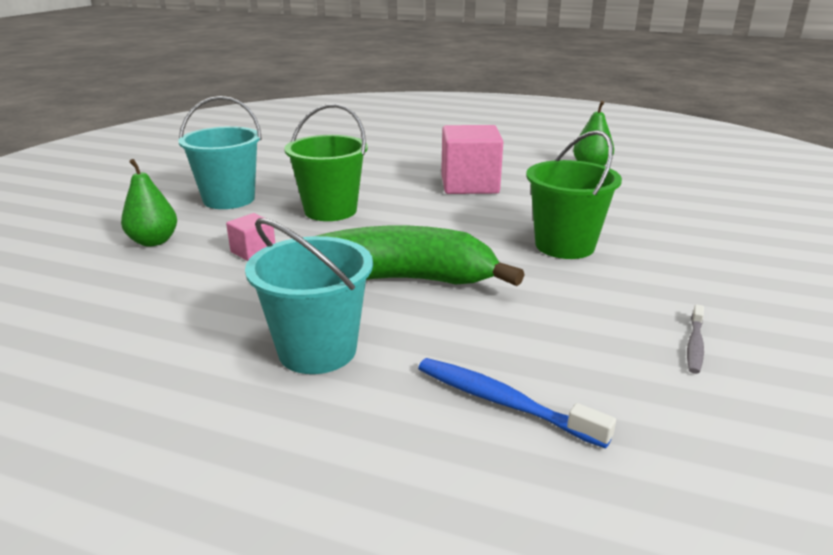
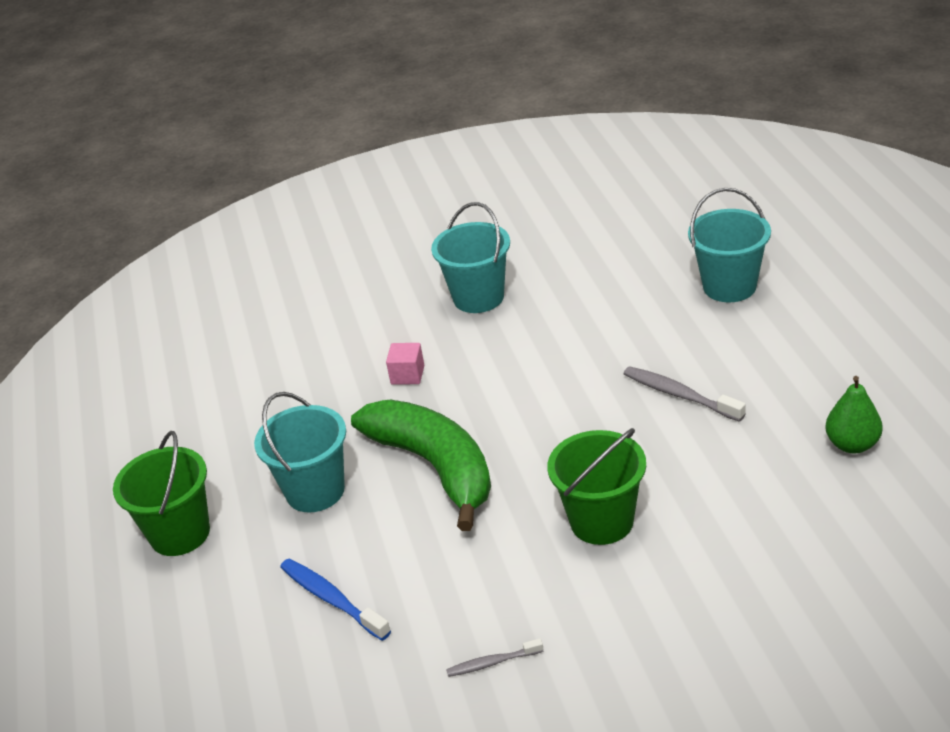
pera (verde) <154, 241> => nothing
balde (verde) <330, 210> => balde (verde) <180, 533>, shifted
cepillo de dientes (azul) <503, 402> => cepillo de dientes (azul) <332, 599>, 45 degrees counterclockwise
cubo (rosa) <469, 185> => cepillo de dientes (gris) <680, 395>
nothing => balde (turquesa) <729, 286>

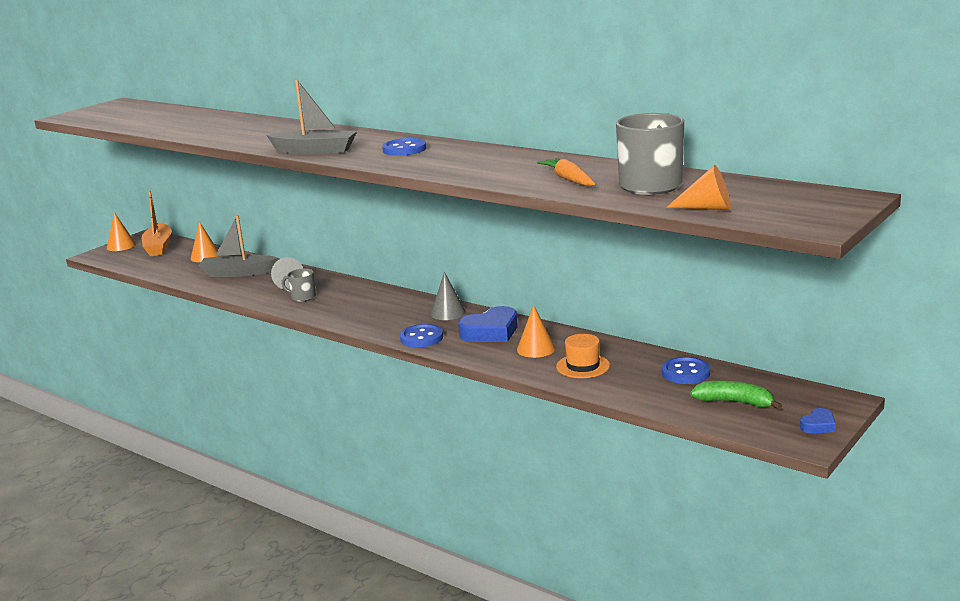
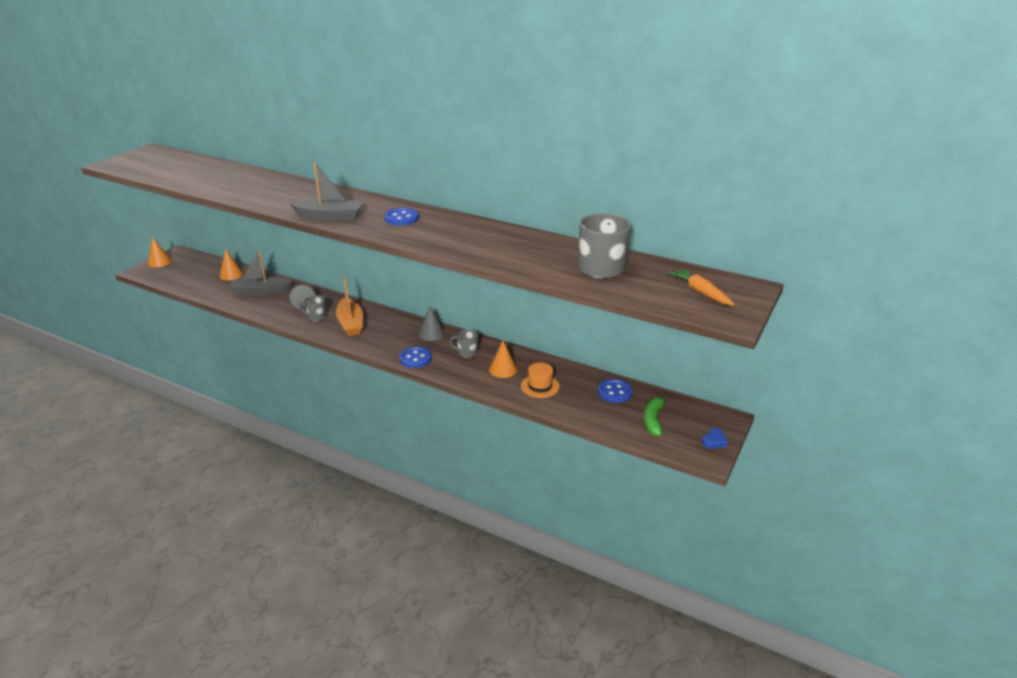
barco (naranja) <158, 247> => barco (naranja) <350, 323>, shifted
corazón (azul) <491, 332> => taza (gris) <467, 353>
zanahoria (naranja) <568, 179> => zanahoria (naranja) <700, 292>, shifted
cono (naranja) <707, 208> => nothing
plátano (verde) <734, 402> => plátano (verde) <653, 420>, 90 degrees counterclockwise

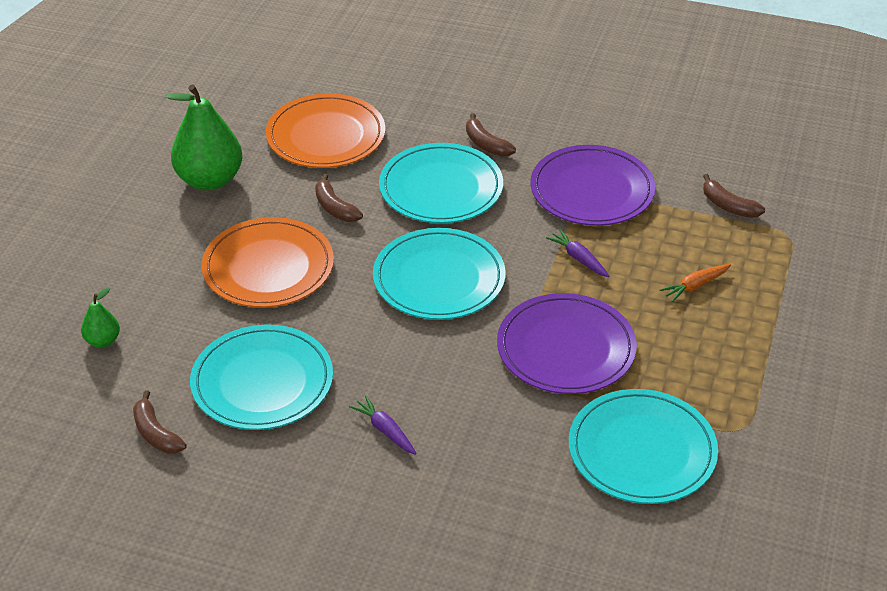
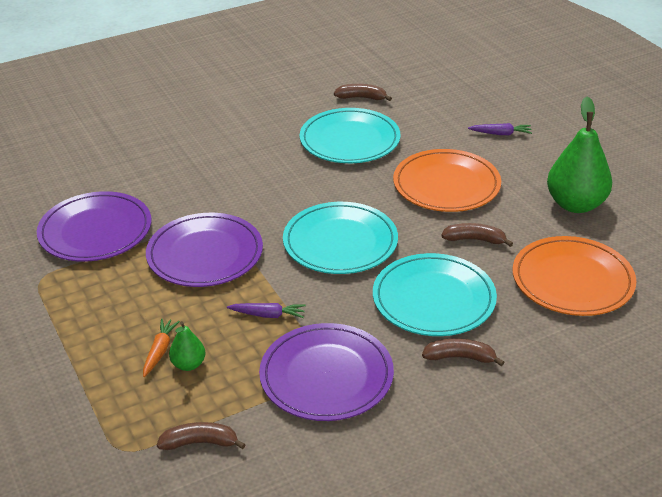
pera (verde) <103, 341> => pera (verde) <188, 364>, shifted
zanahoria (morado) <385, 430> => zanahoria (morado) <501, 134>, shifted
plato (turquesa) <642, 451> => plato (morado) <95, 231>

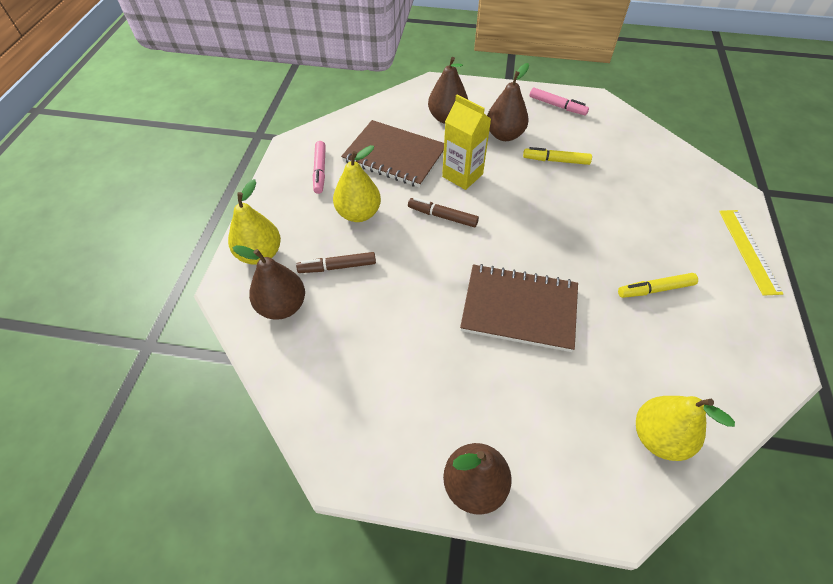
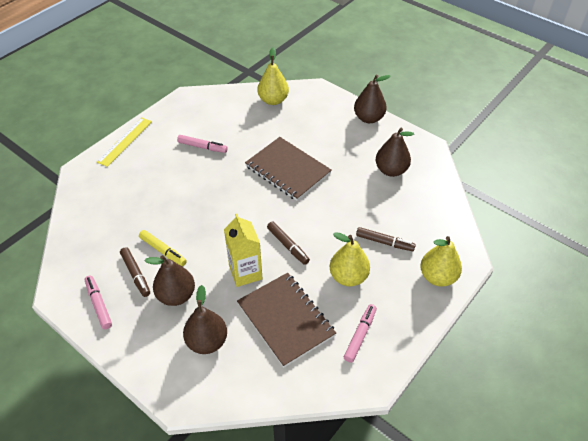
pera (marrón) <282, 306> => pera (marrón) <391, 170>, shifted
rotulador (amarillo) <655, 289> => rotulador (rosa) <202, 147>
nothing => rotulador (marrón) <136, 274>

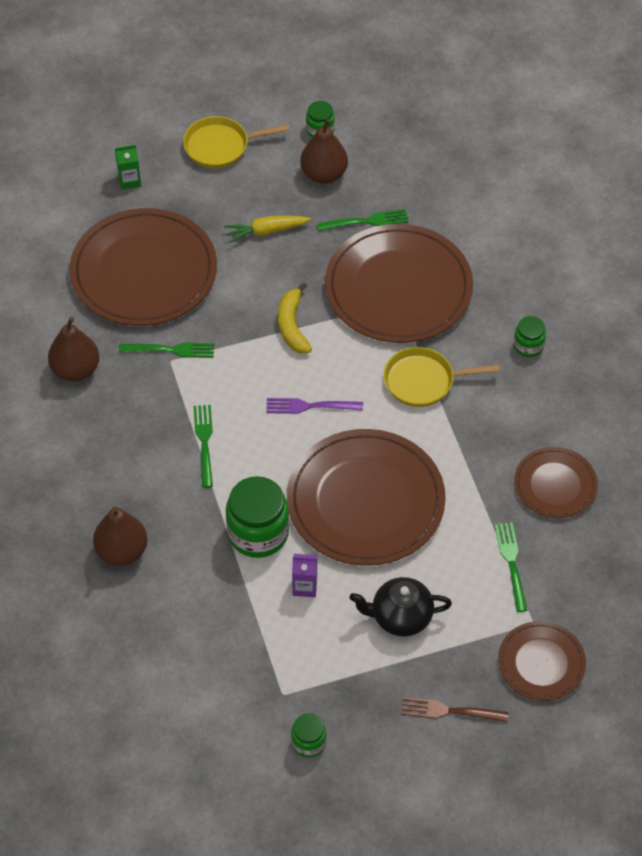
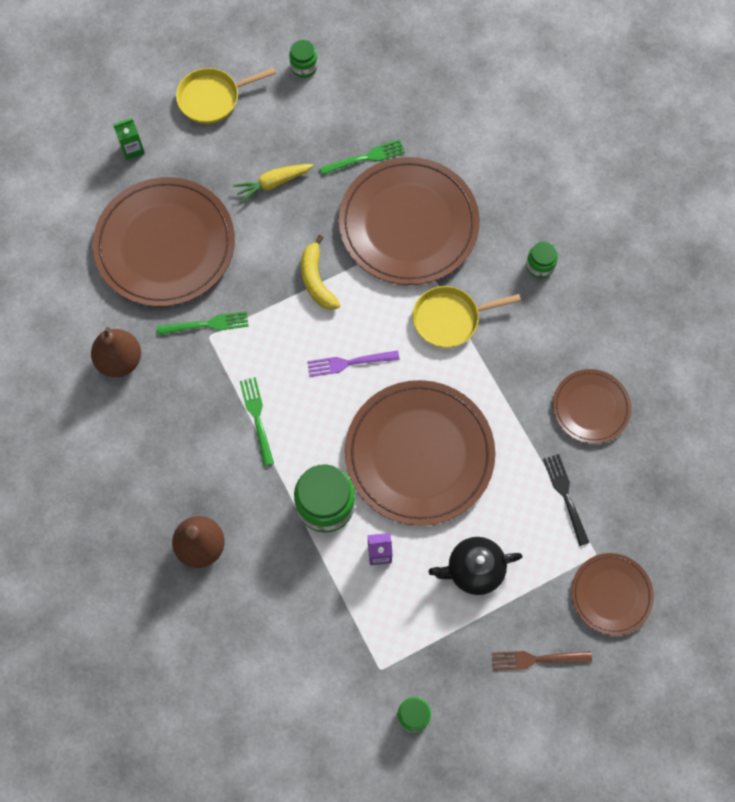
pera (marrón) <324, 174> => nothing
tenedor (verde) <511, 563> => tenedor (negro) <565, 496>

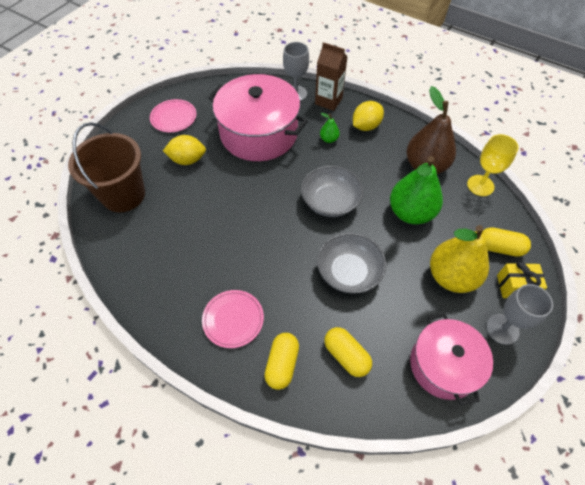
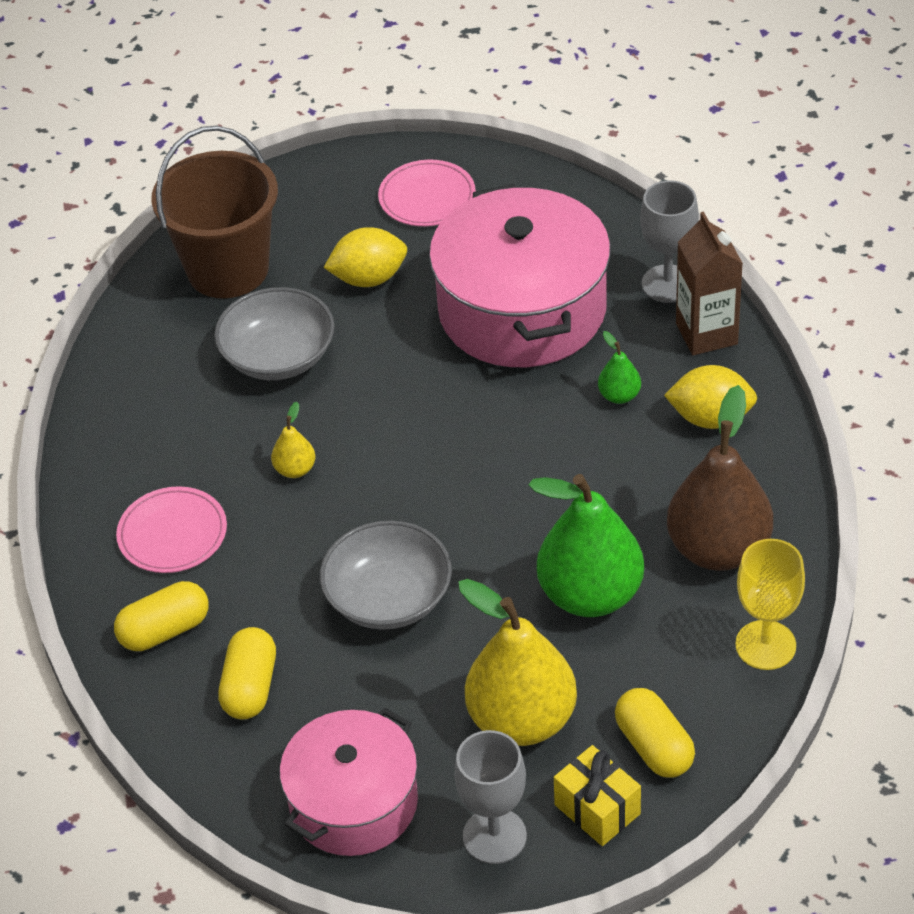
limón (amarillo) <187, 160> => limón (amarillo) <369, 278>, 60 degrees counterclockwise
cuenco (gris) <330, 201> => cuenco (gris) <278, 356>, shifted
nothing => pera (amarillo) <295, 469>

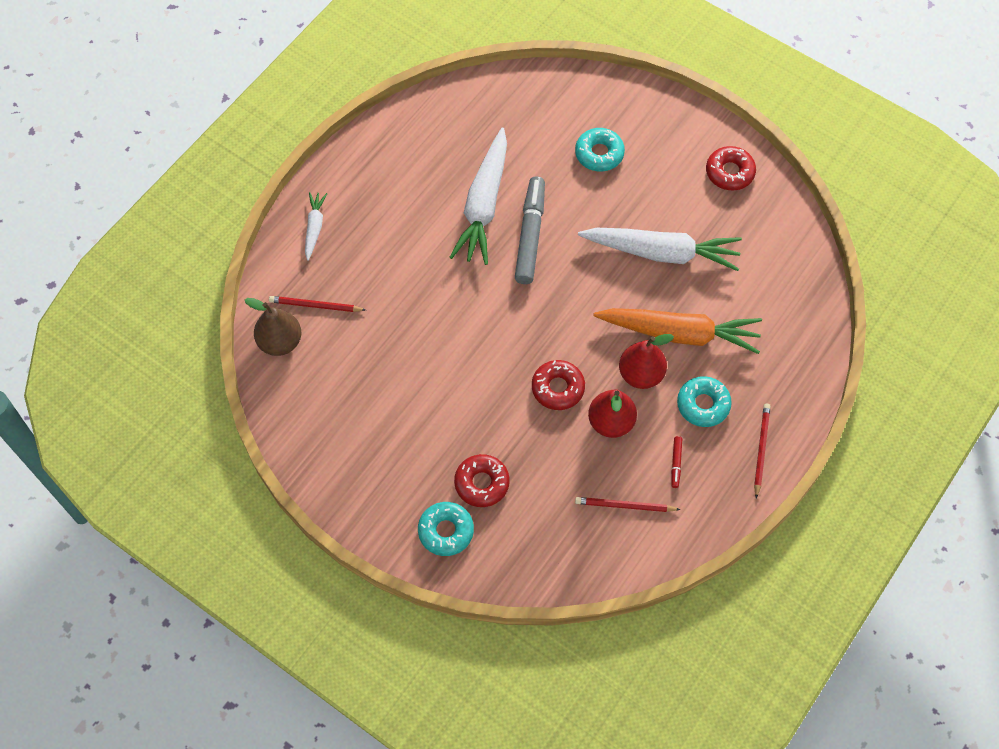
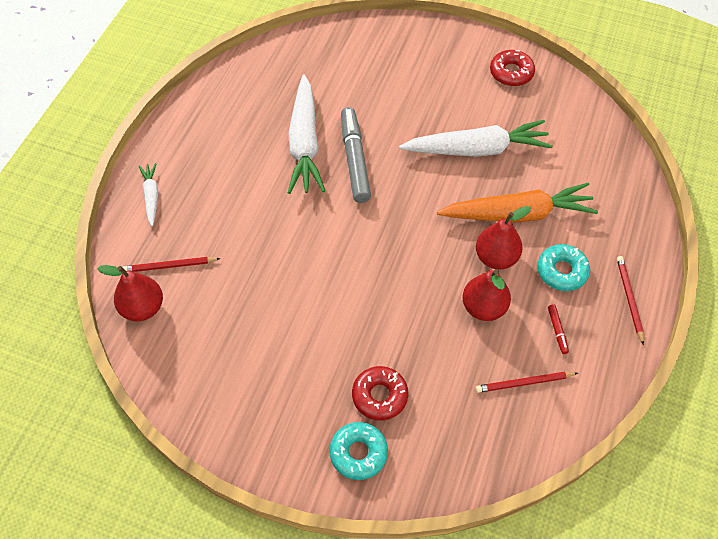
pera (marrón) <280, 342> => pera (rojo) <143, 308>
rosquilla (rojo) <558, 388> => nothing
rosquilla (turquesa) <599, 154> => nothing

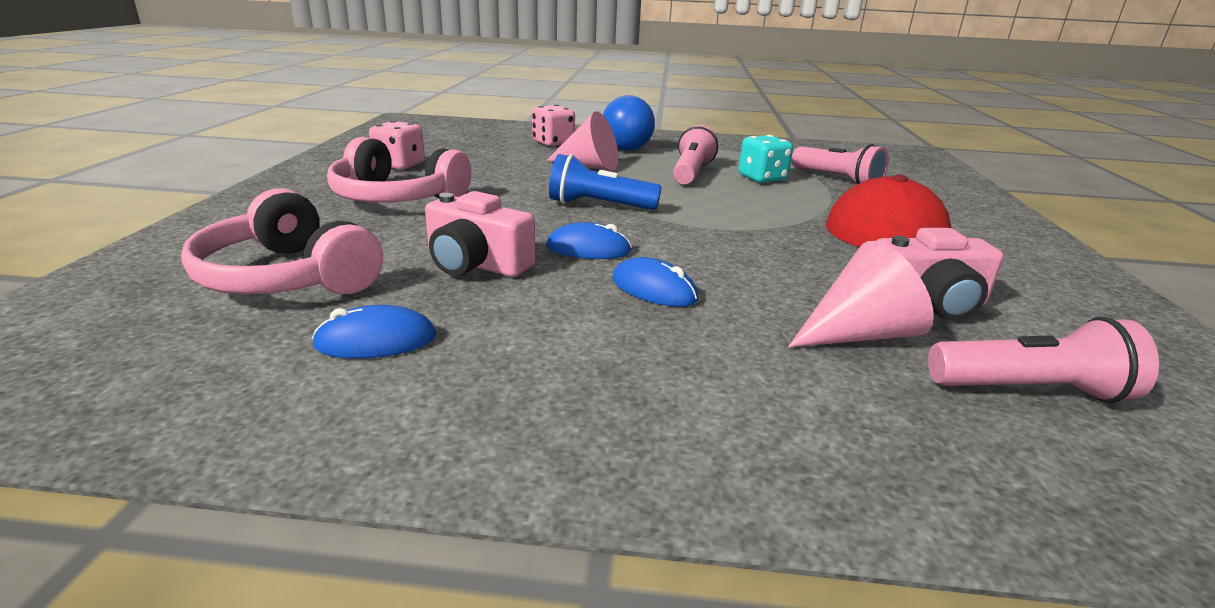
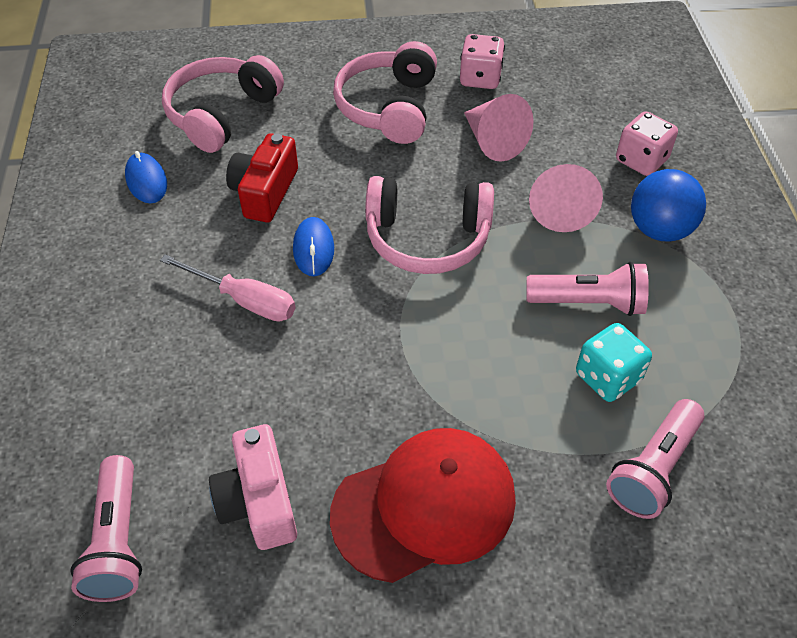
cámara (rosa) <476, 264> => cámara (rojo) <265, 192>
lámpara de mano (azul) <599, 206> => auriculares (rosa) <427, 238>
ratón (azul) <654, 289> => destornillador (rosa) <244, 300>
cono (rosa) <858, 334> => cono (rosa) <493, 141>, shifted

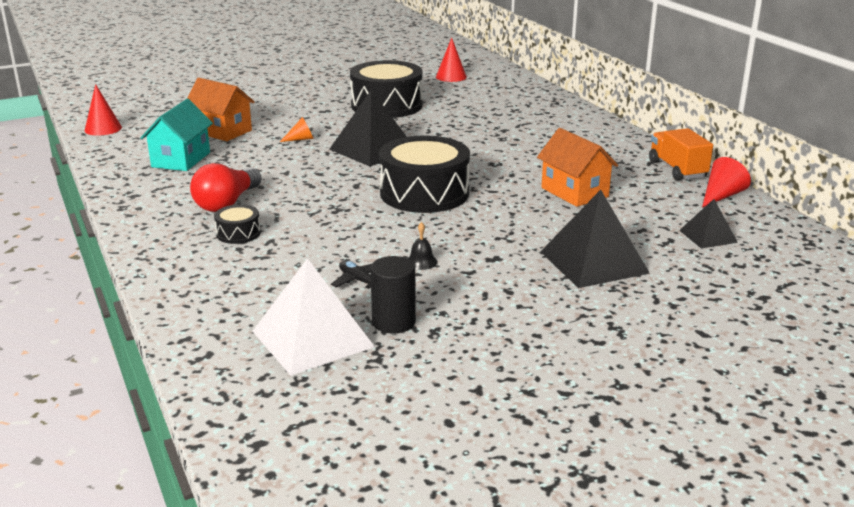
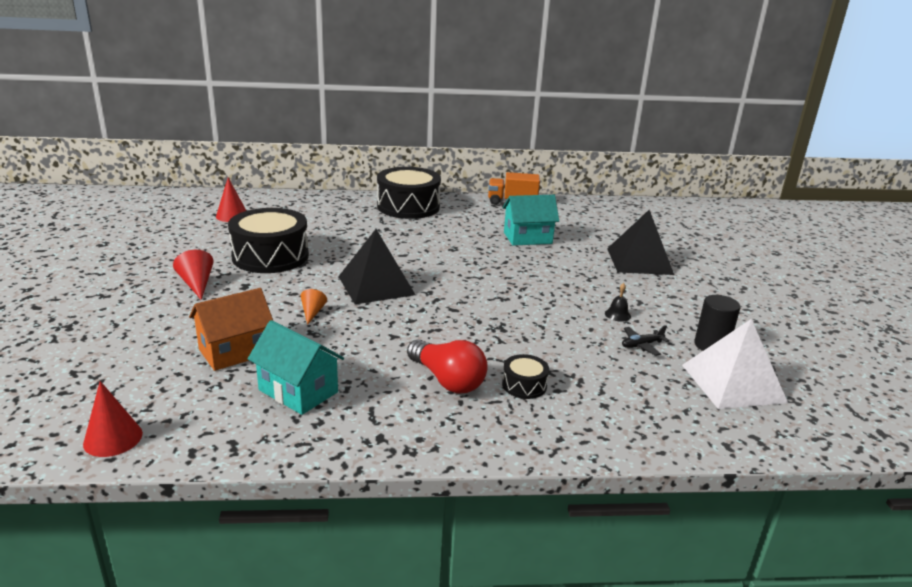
tambor (negro) <424, 193> => tambor (negro) <408, 206>, shifted
casa (naranja) <574, 192> => casa (turquesa) <527, 238>
pirámide (negro) <708, 236> => nothing
cono (rojo) <721, 196> => cono (rojo) <197, 284>, shifted

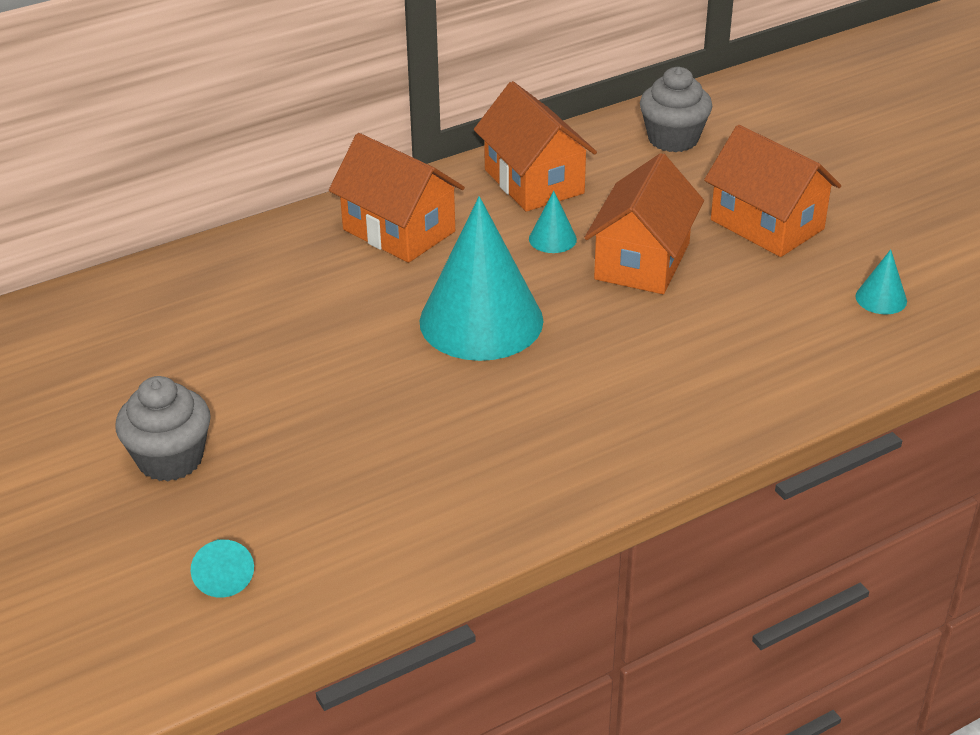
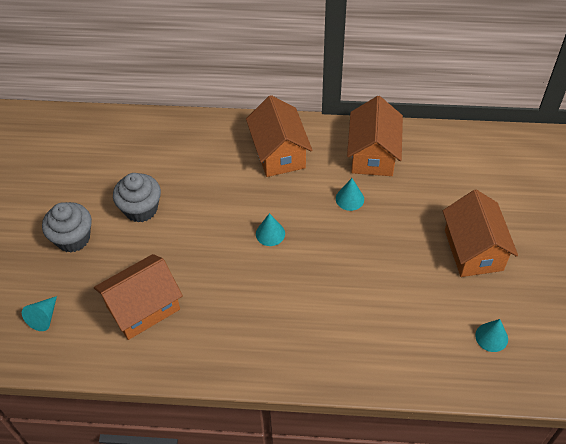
cono (turquesa) <481, 321> => cono (turquesa) <270, 233>, x0.41
casa (naranja) <642, 261> => casa (naranja) <143, 308>, shifted
magdalena (gris) <673, 139> => magdalena (gris) <141, 209>, shifted

